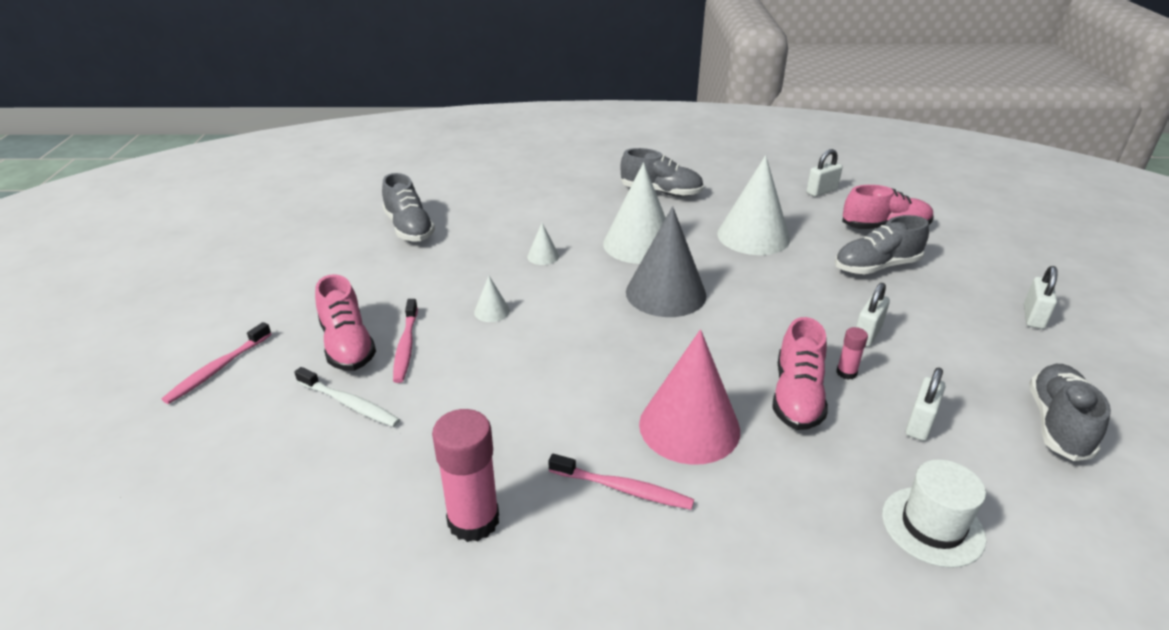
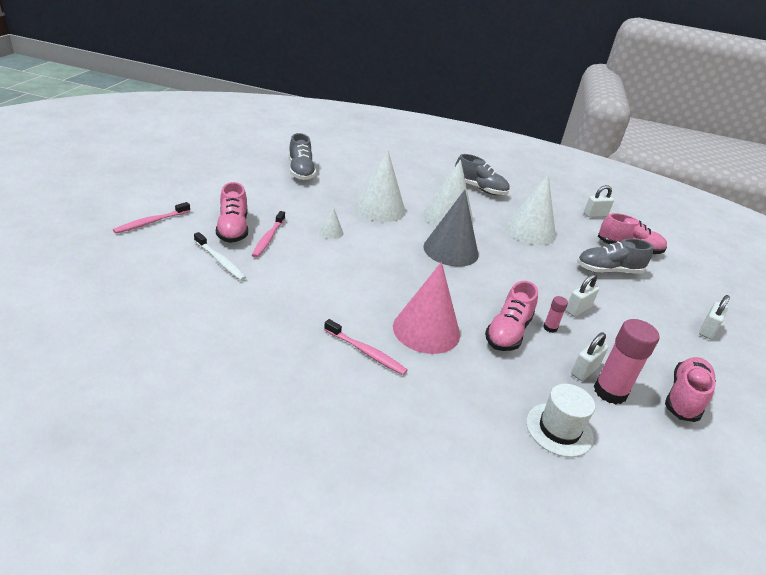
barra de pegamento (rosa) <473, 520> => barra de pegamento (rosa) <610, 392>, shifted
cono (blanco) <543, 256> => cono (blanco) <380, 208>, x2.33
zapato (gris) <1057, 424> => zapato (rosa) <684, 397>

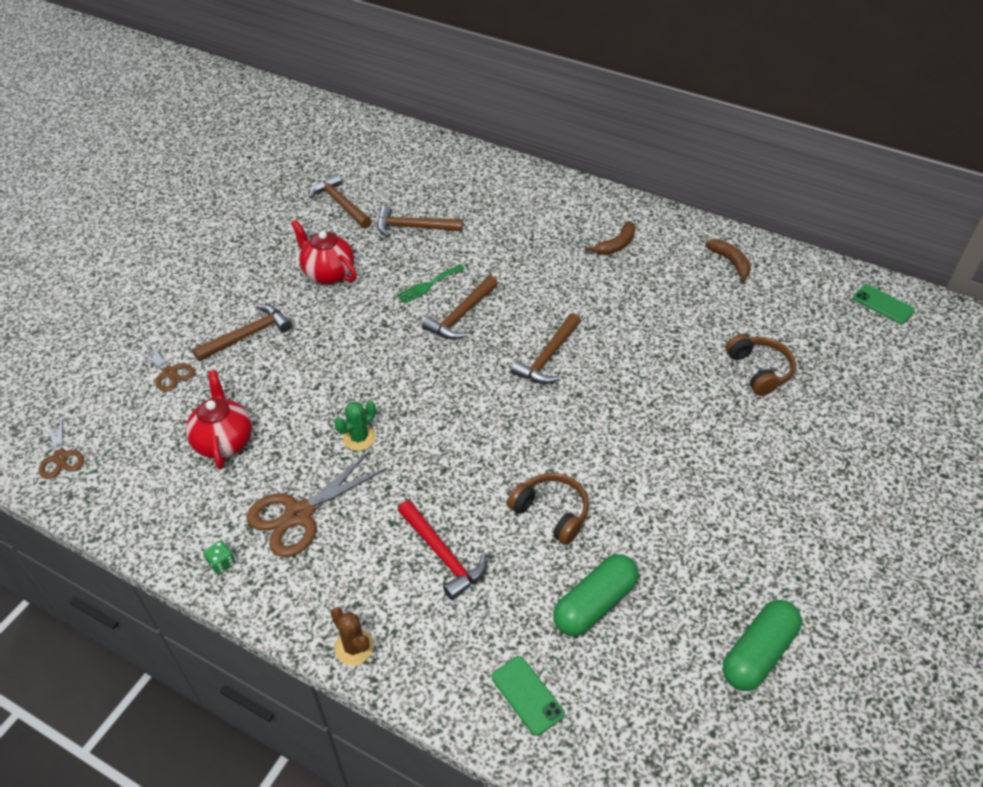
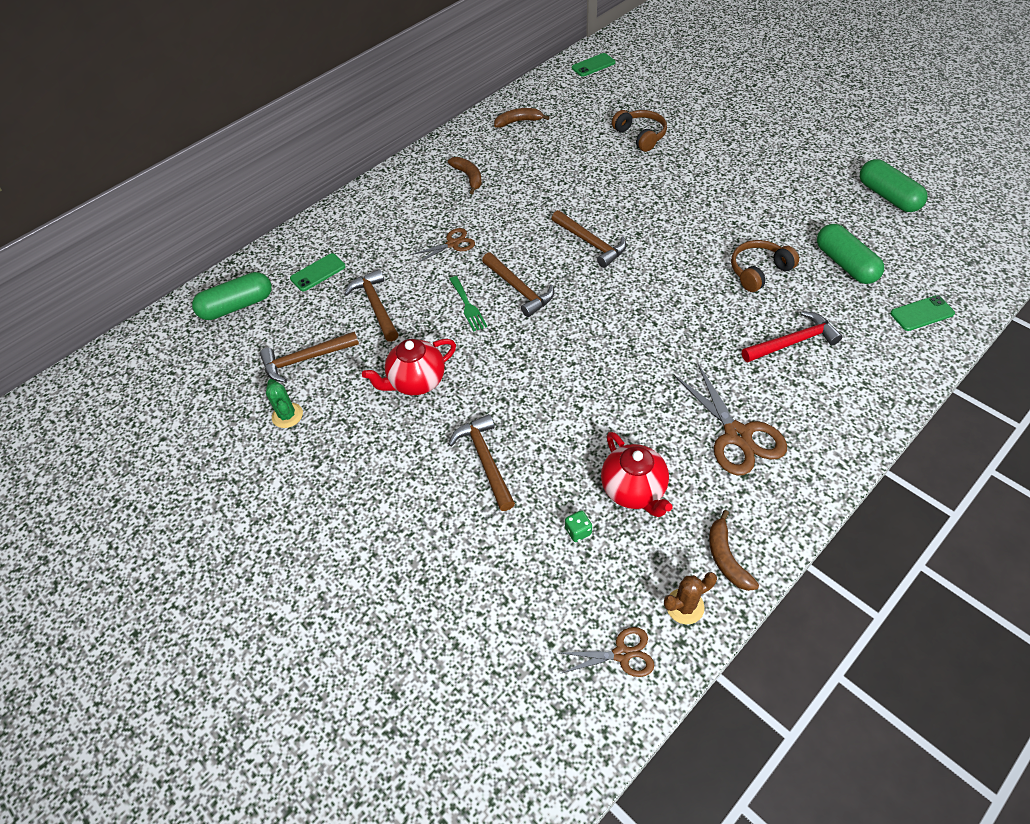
tijeras (marrón) <169, 372> => tijeras (marrón) <452, 244>, shifted
tetera (rojo) <224, 441> => tetera (rojo) <634, 490>, 120 degrees counterclockwise
dado (verde) <222, 563> => dado (verde) <578, 531>, shifted
cactus (marrón) <354, 647> => cactus (marrón) <684, 606>, shifted
cactus (verde) <359, 438> => cactus (verde) <287, 415>, shifted
martillo (marrón) <413, 227> => martillo (marrón) <376, 305>, 135 degrees clockwise
auriculares (marrón) <759, 370> => auriculares (marrón) <640, 136>, 60 degrees clockwise
nothing => cápsula (verde) <237, 306>
nothing => móvil (verde) <318, 272>
nothing => plátano (marrón) <726, 558>

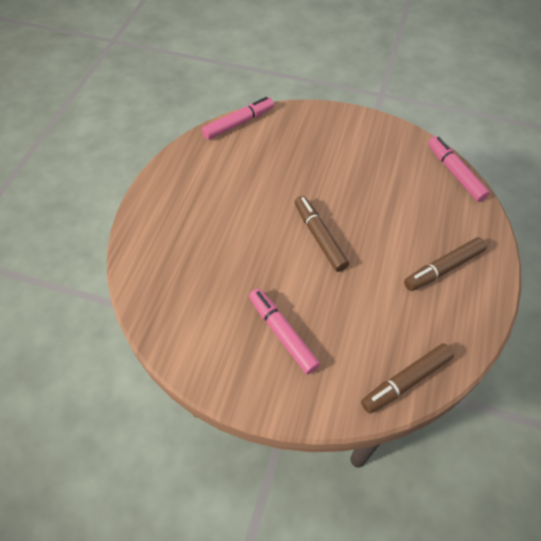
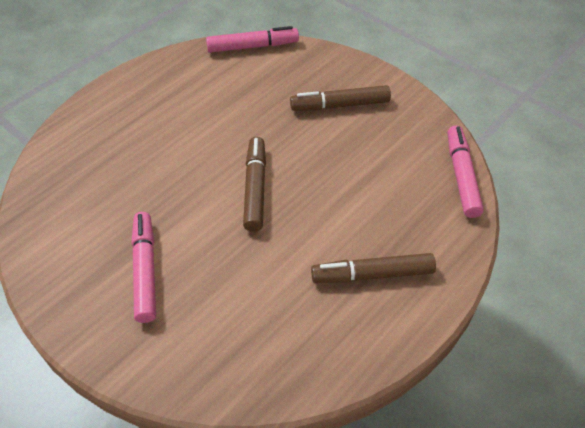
rotulador (marrón) <406, 381> => rotulador (marrón) <340, 105>, shifted

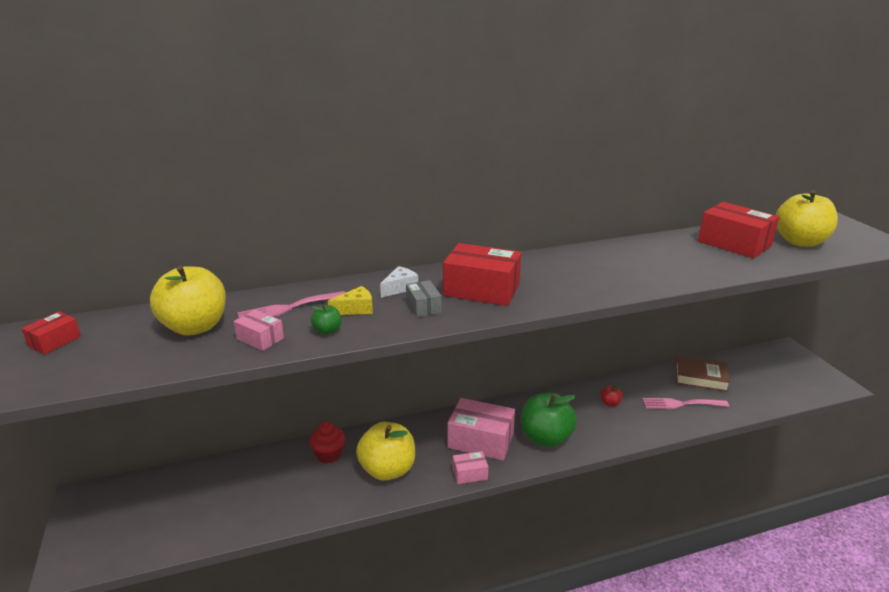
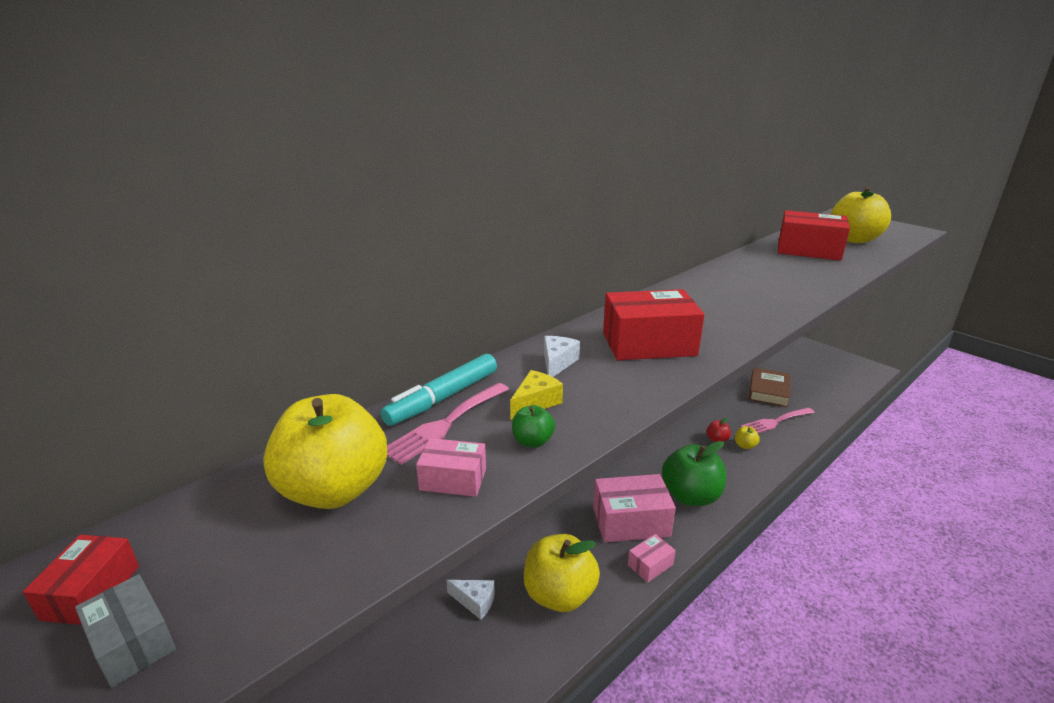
magdalena (rojo) <329, 455> => queso (blanco) <475, 602>
caja (gris) <423, 307> => caja (gris) <132, 642>, shifted
libro (marrón) <700, 377> => libro (marrón) <768, 391>, 60 degrees counterclockwise
nothing => rotulador (turquesa) <443, 398>
nothing => manzana (amarillo) <745, 445>

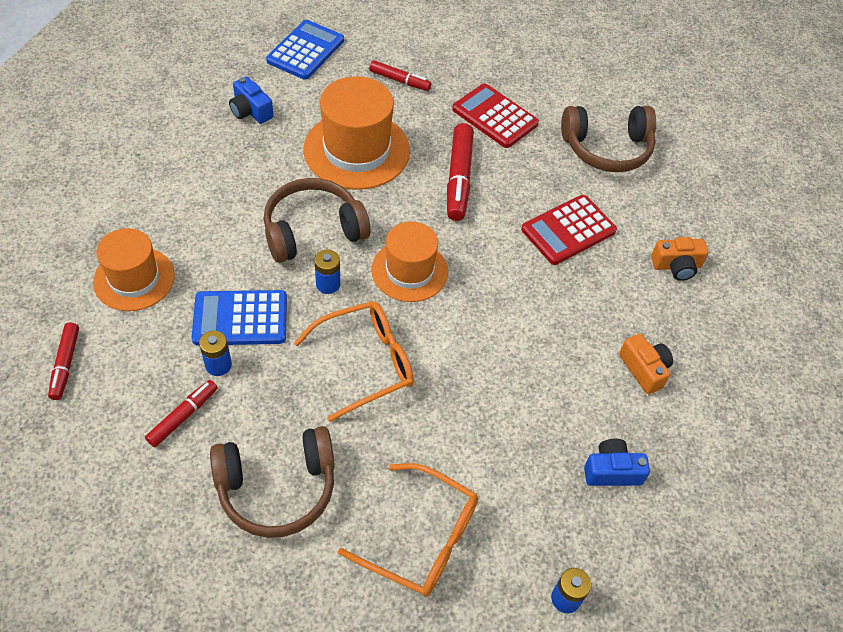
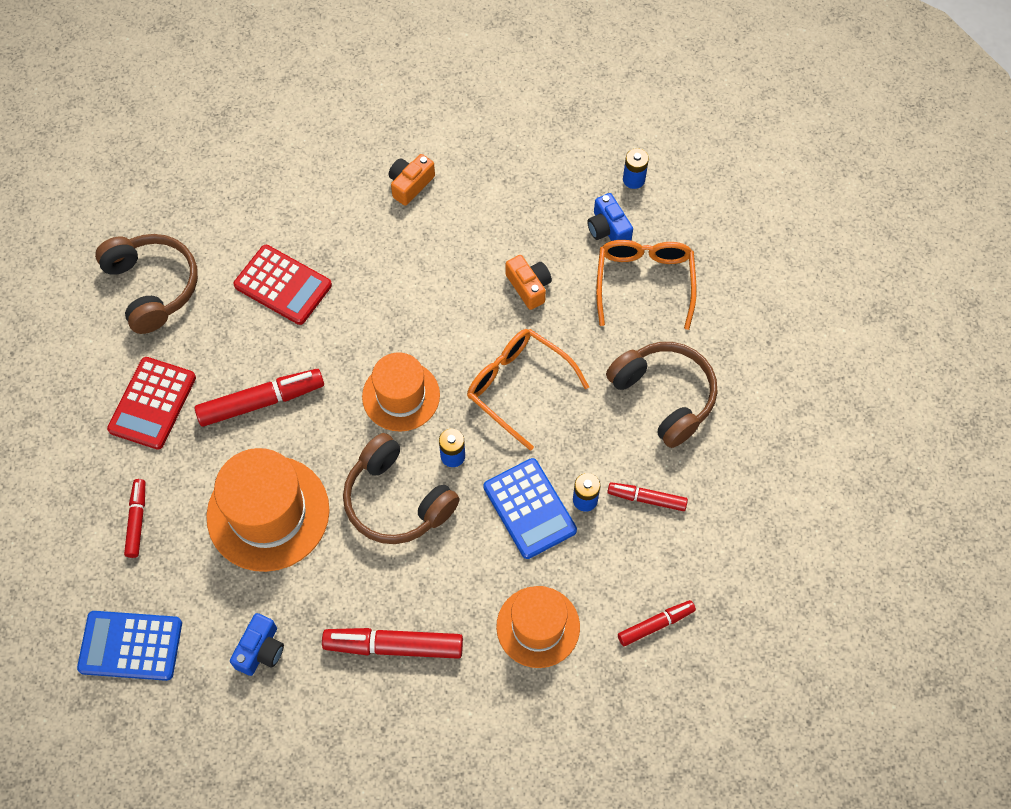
cámara (azul) <612, 471> => cámara (azul) <608, 229>, shifted
cámara (naranja) <676, 266> => cámara (naranja) <529, 286>, shifted
nothing => rotulador (rojo) <394, 646>

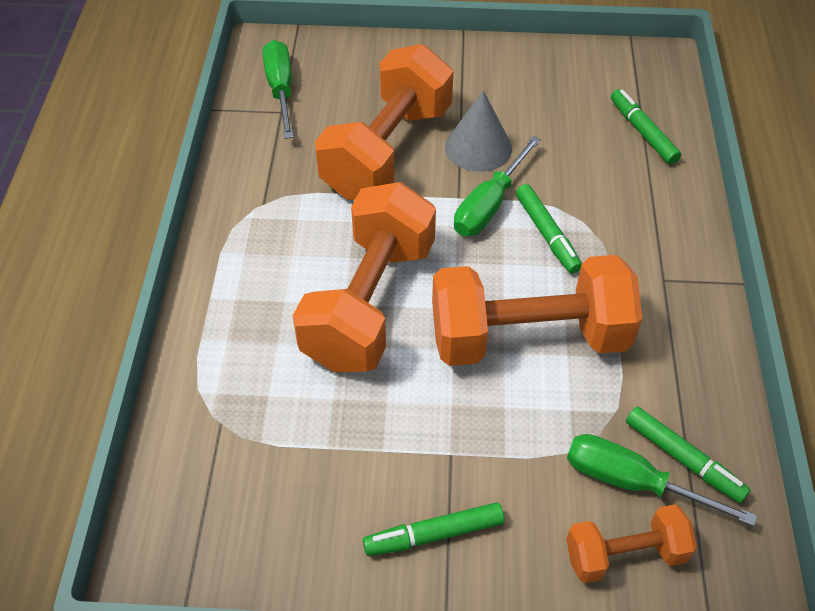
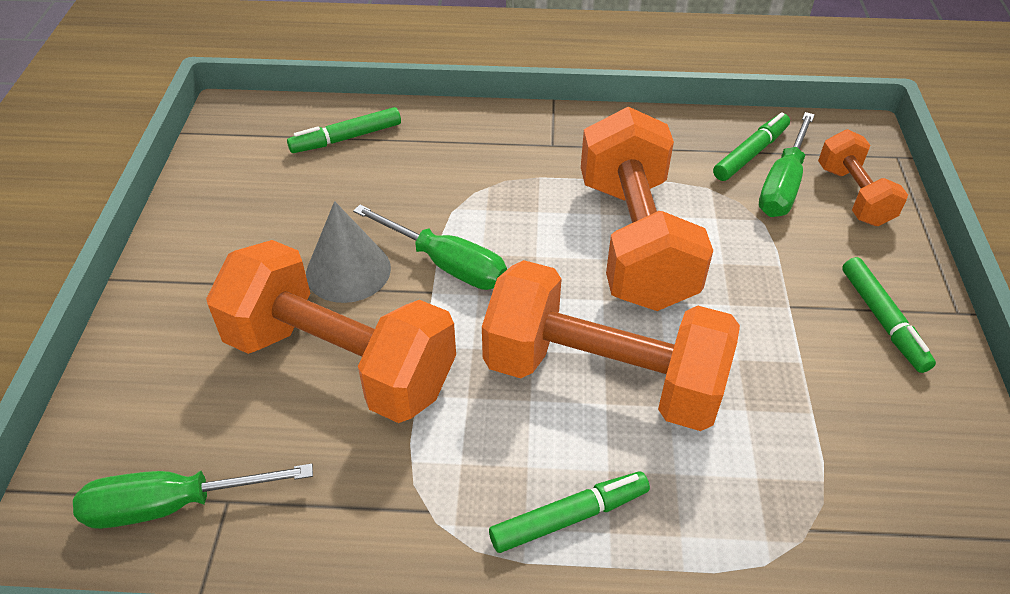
rotulador (verde) <547, 234> => rotulador (verde) <569, 517>, shifted

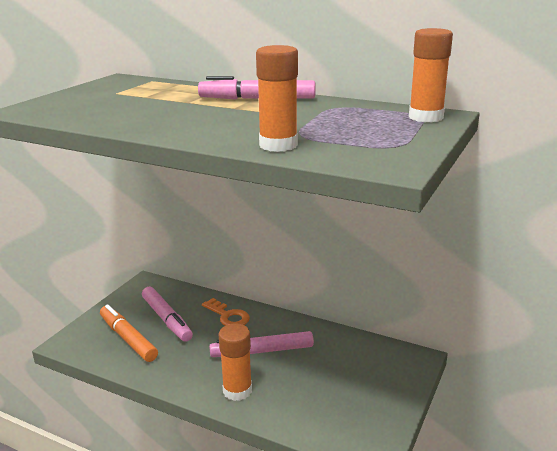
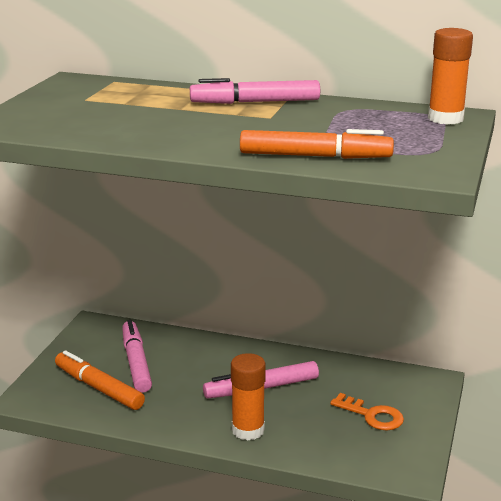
rotulador (rosa) <166, 319> => rotulador (rosa) <136, 363>, 150 degrees counterclockwise
llave (naranja) <228, 316> => llave (naranja) <372, 415>, shifted
barra de pegamento (naranja) <278, 145> => rotulador (naranja) <314, 156>

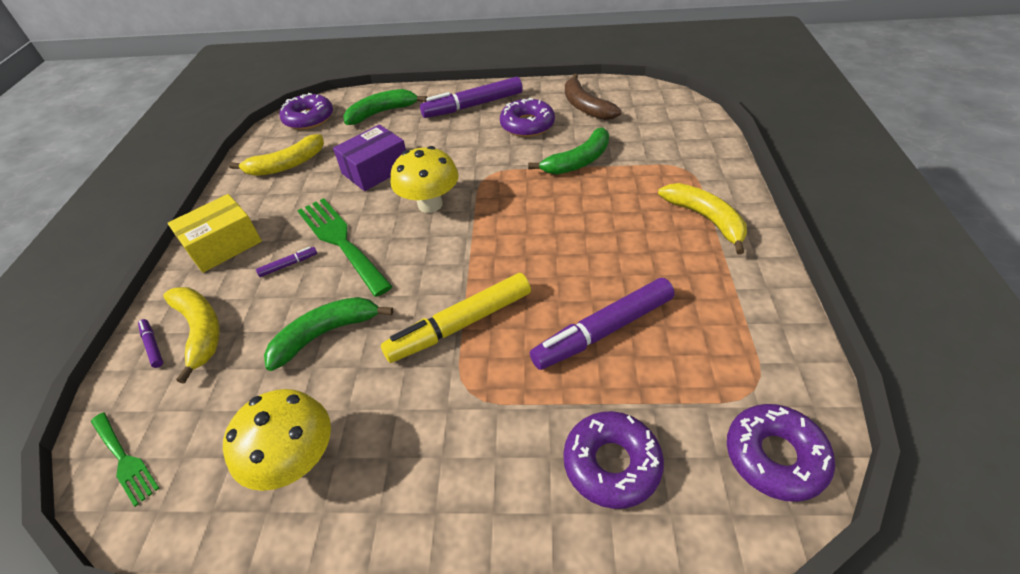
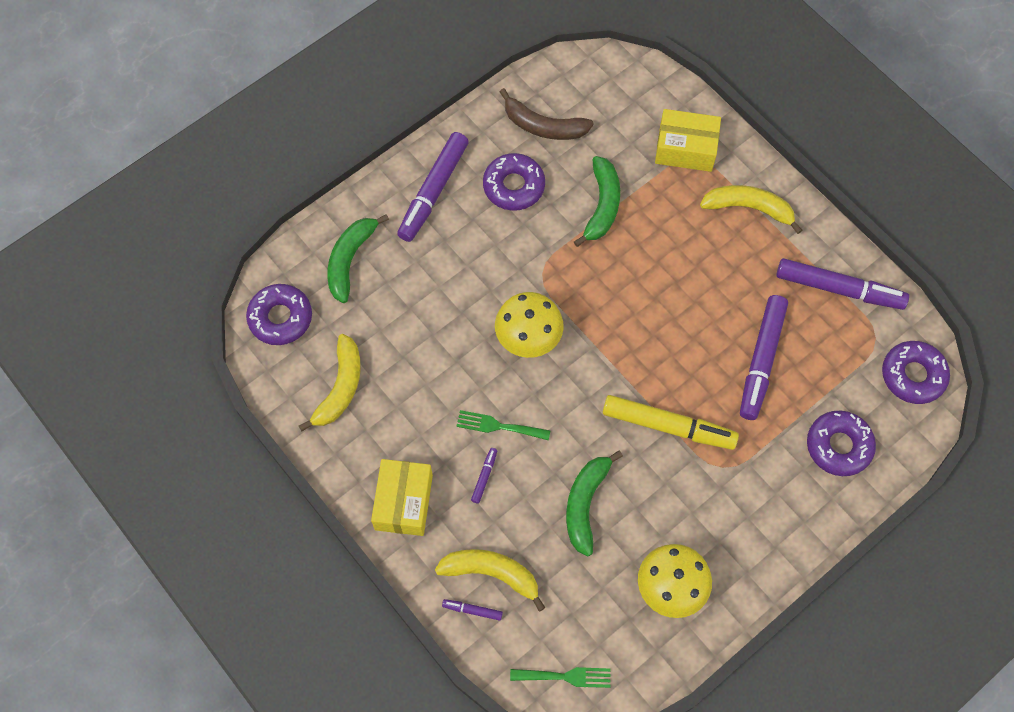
tenedor (verde) <340, 241> => tenedor (verde) <498, 426>, x0.57
caja (morado) <376, 170> => nothing
rotulador (amarillo) <460, 325> => rotulador (amarillo) <668, 426>, 90 degrees counterclockwise
nothing => caja (amarillo) <685, 149>
nothing => rotulador (morado) <839, 289>

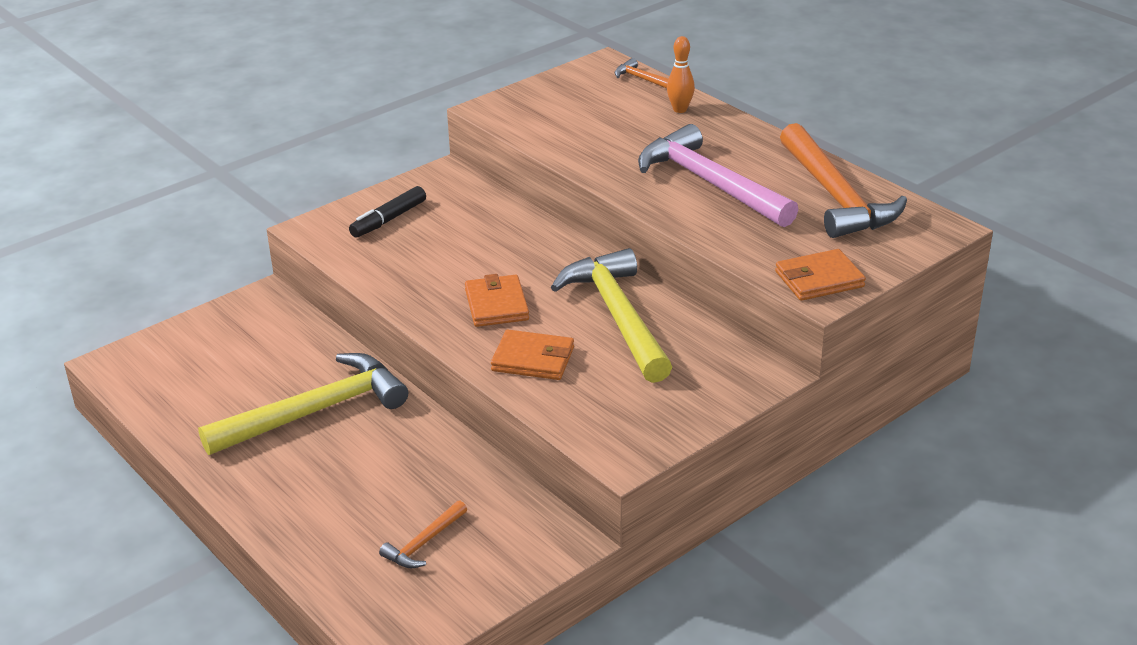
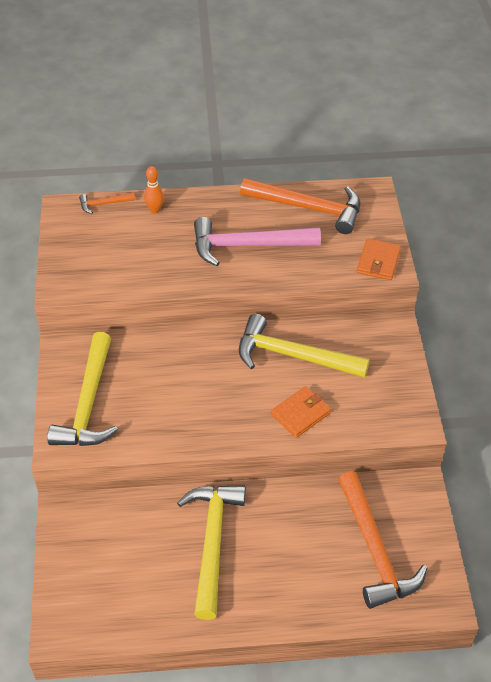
rotulador (negro) <388, 220> => martillo (amarillo) <89, 403>
martillo (naranja) <424, 543> => martillo (naranja) <375, 550>, x2.22
cartera (naranja) <496, 305> => nothing

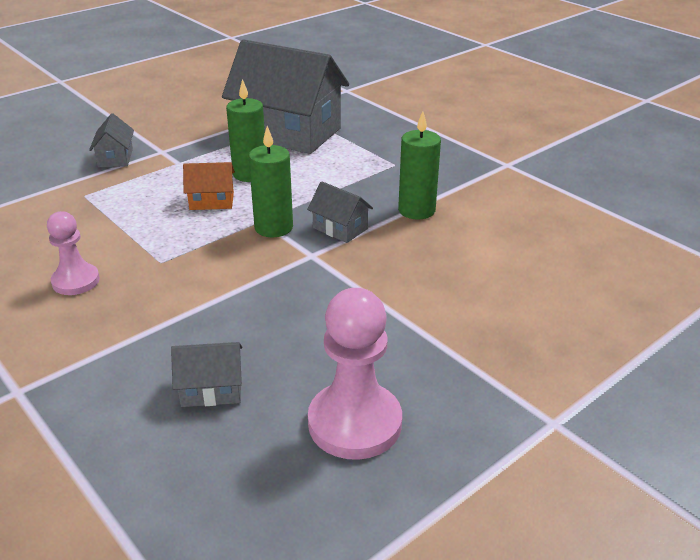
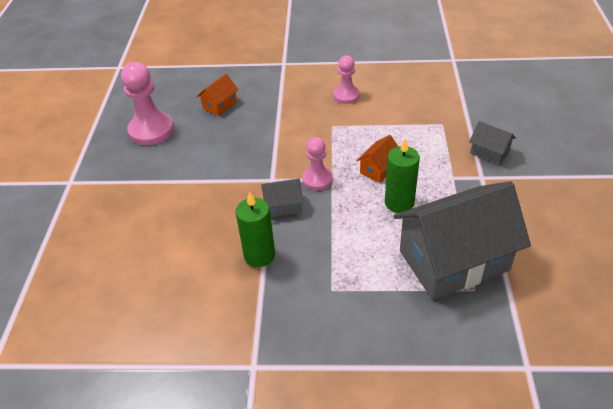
casa (gris) <211, 389> => casa (naranja) <219, 105>
vela (verde) <273, 227> => peón (rosa) <317, 179>

